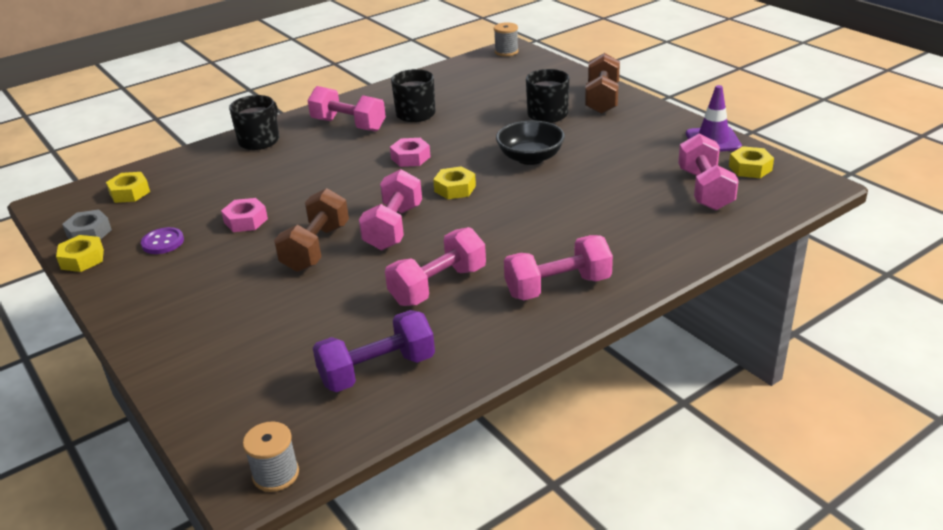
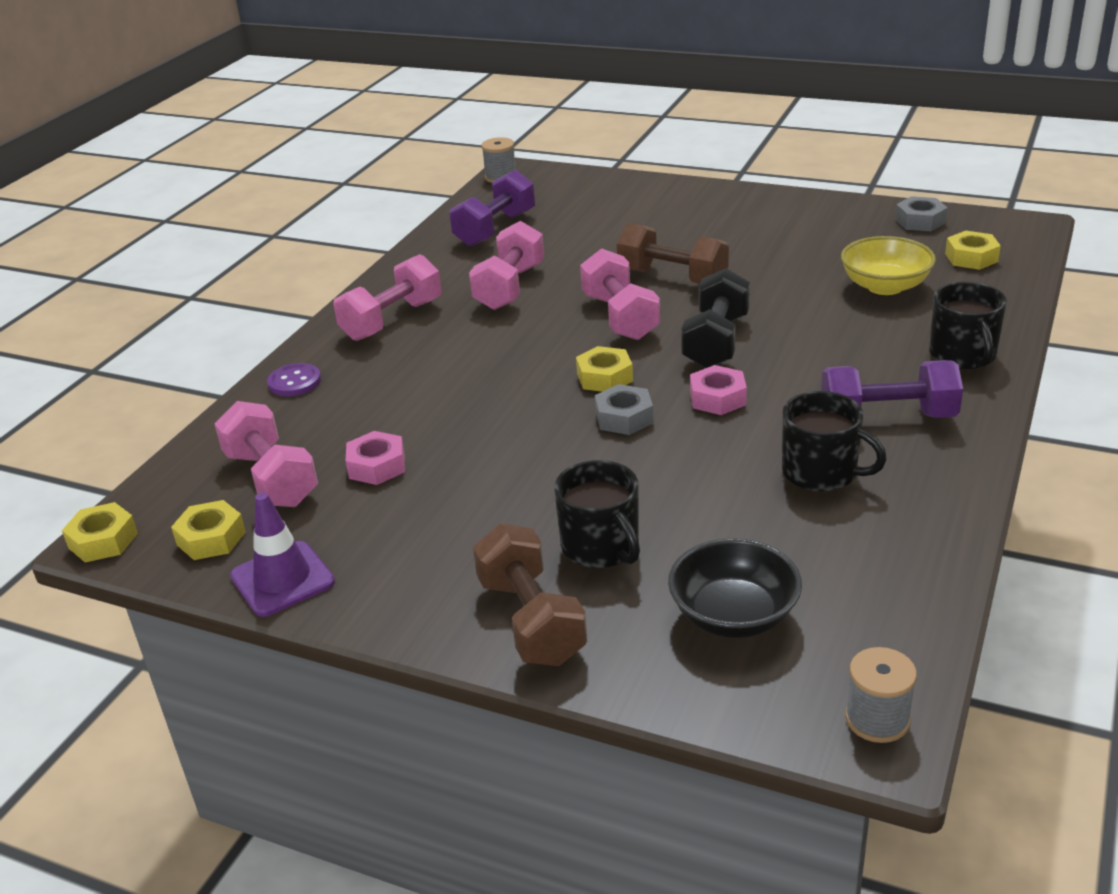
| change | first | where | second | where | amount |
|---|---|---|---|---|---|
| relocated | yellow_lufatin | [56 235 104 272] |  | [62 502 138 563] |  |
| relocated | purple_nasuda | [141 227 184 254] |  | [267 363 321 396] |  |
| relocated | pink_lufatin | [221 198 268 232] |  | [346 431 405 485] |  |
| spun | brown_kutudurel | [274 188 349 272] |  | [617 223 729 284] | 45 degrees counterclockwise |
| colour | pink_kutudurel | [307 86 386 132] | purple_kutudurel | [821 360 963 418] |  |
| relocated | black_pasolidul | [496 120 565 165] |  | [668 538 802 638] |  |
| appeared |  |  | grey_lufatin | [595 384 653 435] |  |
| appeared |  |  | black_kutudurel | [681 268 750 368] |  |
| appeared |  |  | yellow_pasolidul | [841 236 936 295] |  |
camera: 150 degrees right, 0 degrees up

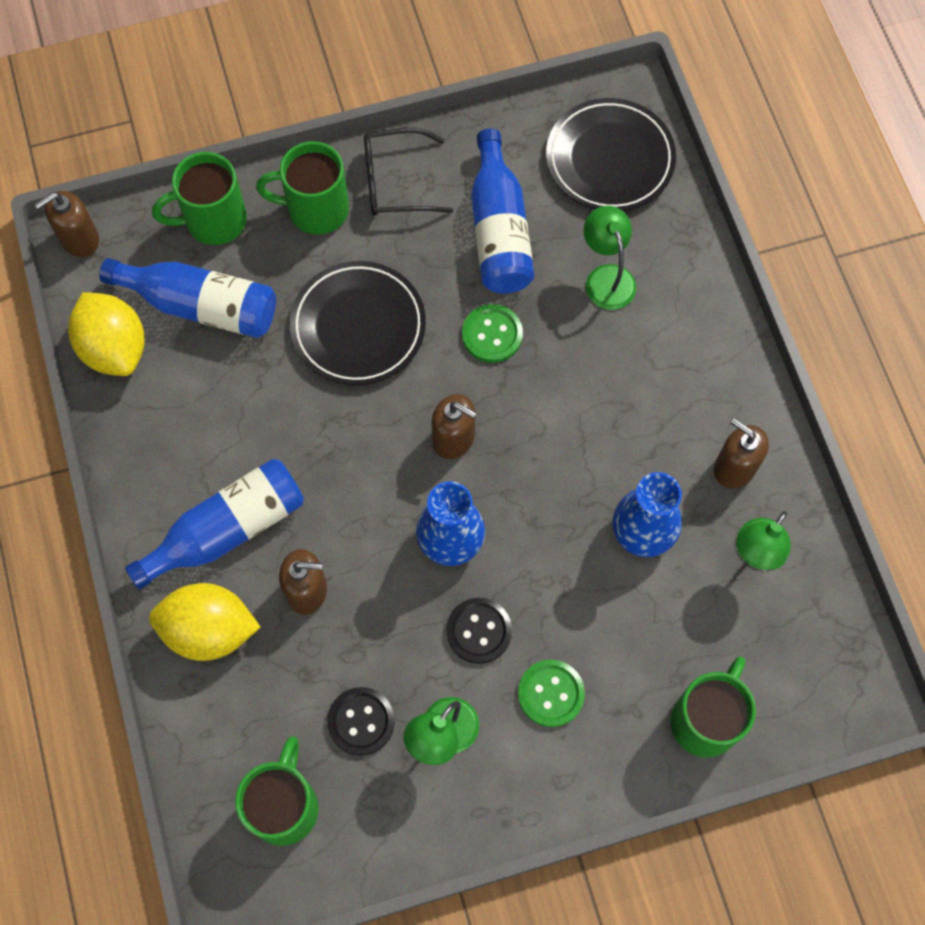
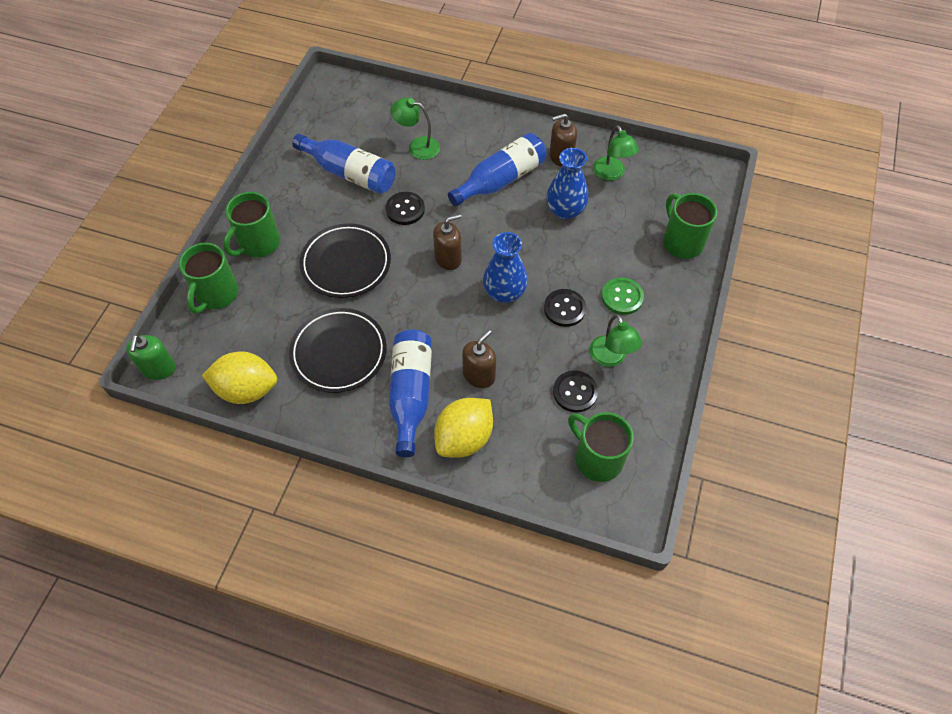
| change | first | where | second | where | amount |
|---|---|---|---|---|---|
| colour | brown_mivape | [34 191 99 257] | green_mivape | [126 334 176 380] |  |
| relocated | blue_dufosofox | [99 258 276 338] |  | [448 133 546 207] |  |
| missing | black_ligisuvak | [364 128 453 216] |  |  |  |
| colour | green_nasuda | [462 304 523 363] | black_nasuda | [386 192 425 225] |  |
| relocated | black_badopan | [546 98 676 211] |  | [289 308 387 393] |  |
camera: 55 degrees left, 10 degrees down

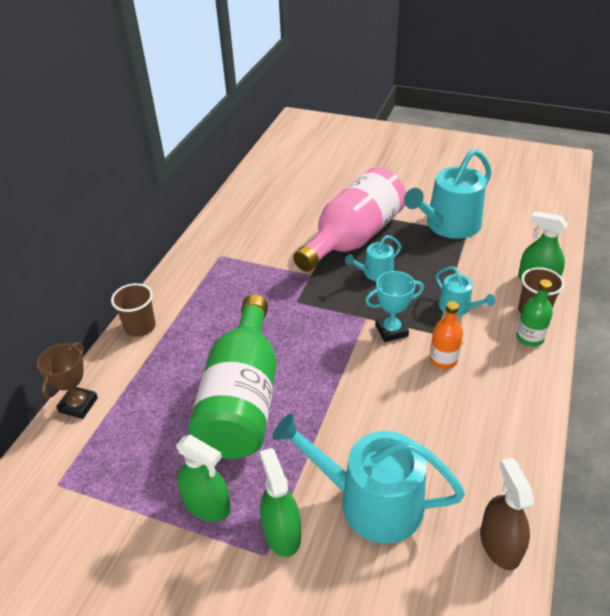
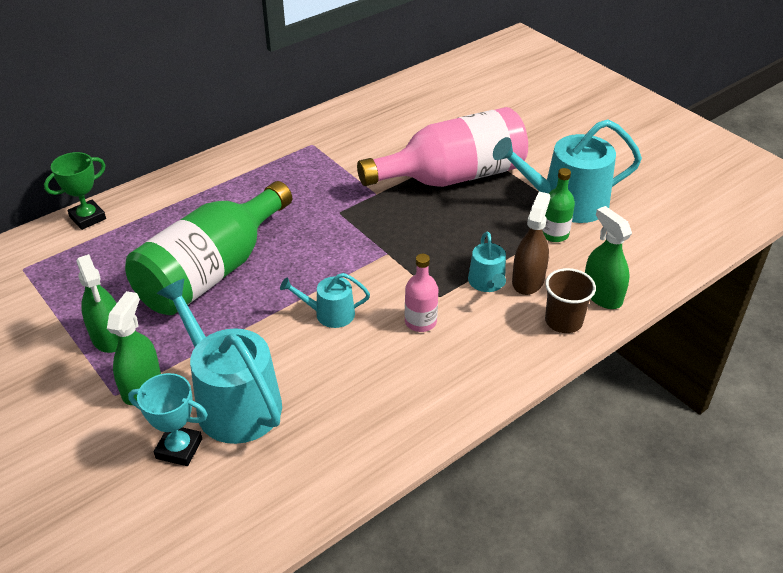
| change | first | where | second | where | amount |
|---|---|---|---|---|---|
| colour | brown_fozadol | [37 342 98 419] | green_fozadol | [44 152 106 230] |  |
| missing | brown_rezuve | [111 283 156 337] |  |  |  |
| relocated | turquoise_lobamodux | [345 235 401 281] |  | [280 273 370 328] |  |
| relocated | turquoise_fozadol | [365 271 424 342] |  | [128 373 208 466] |  |
| colour | orange_dufosofox | [429 301 463 369] | pink_dufosofox | [405 254 438 332] |  |
| relocated | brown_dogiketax | [480 458 534 570] |  | [512 192 551 295] |  |
| relocated | green_dufosofox | [516 279 553 347] |  | [542 168 575 242] |  |
camera: 30 degrees right, 0 degrees up

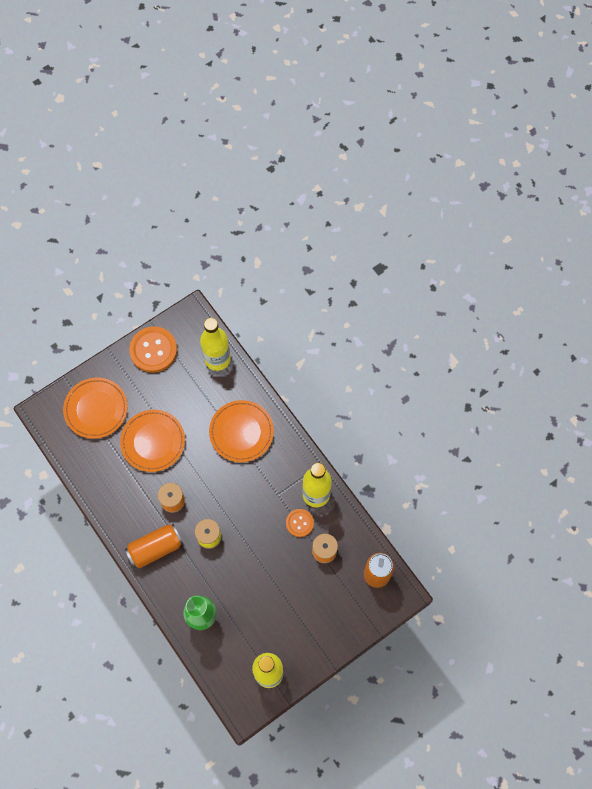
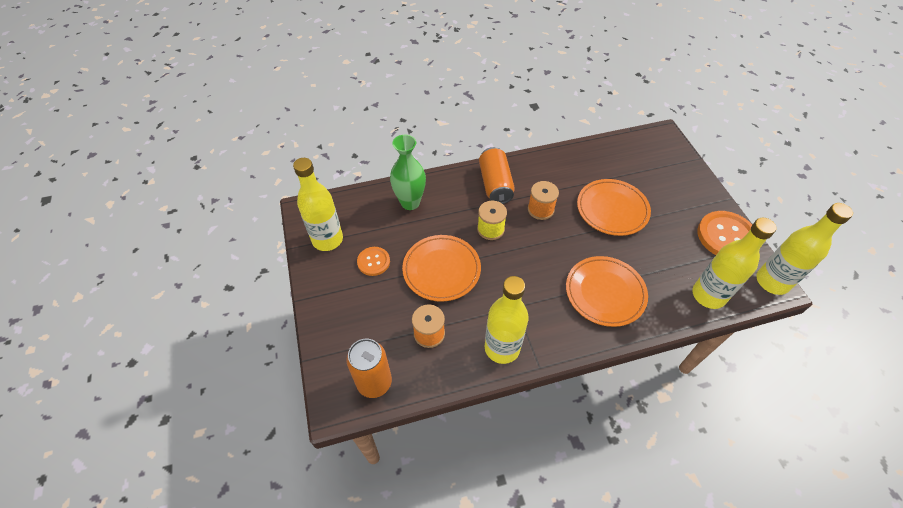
| change | first | where | second | where | amount |
|---|---|---|---|---|---|
| relocated | orange_badopan | [63 378 128 439] |  | [402 235 481 302] |  |
| relocated | orange_nasuda | [286 509 314 537] |  | [357 247 390 276] |  |
| appeared |  |  | yellow_dufosofox | [757 203 853 295] |  |
camera: 110 degrees right, 15 degrees down

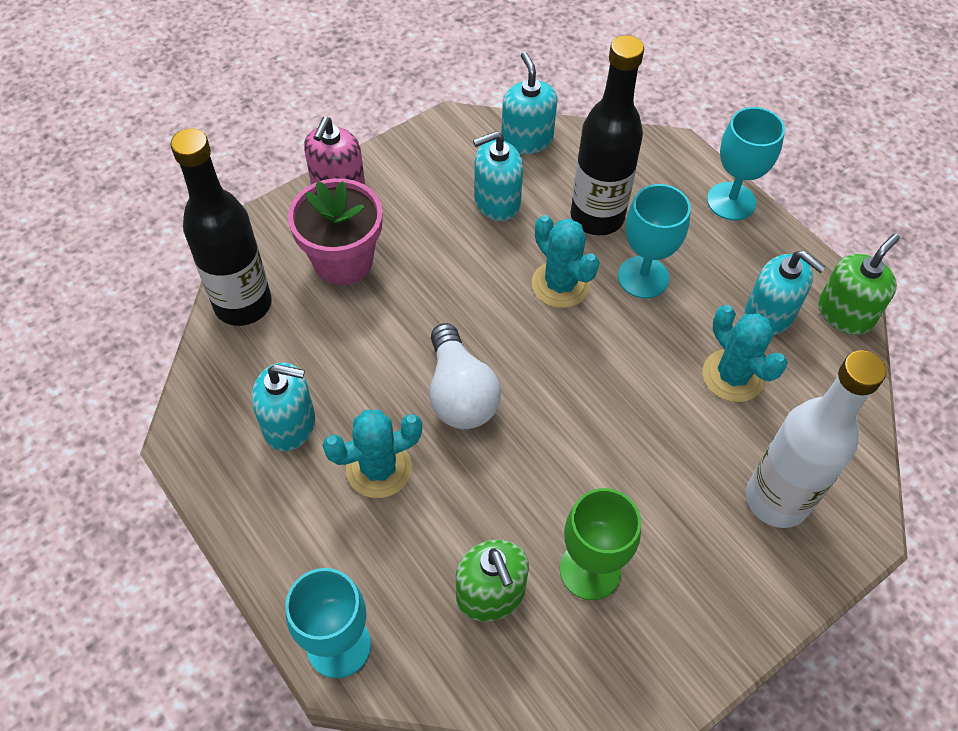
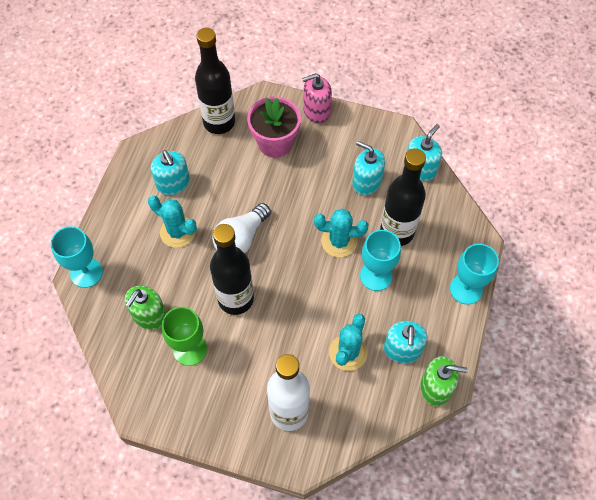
| change | first | where | second | where | amount |
|---|---|---|---|---|---|
| spun | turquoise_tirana | [532 215 600 308] |  | [314 209 368 257] | 75 degrees clockwise |
| appeared |  |  | black_dufosofox | [210 224 254 315] |  |
camera: 55 degrees right, 5 degrees up

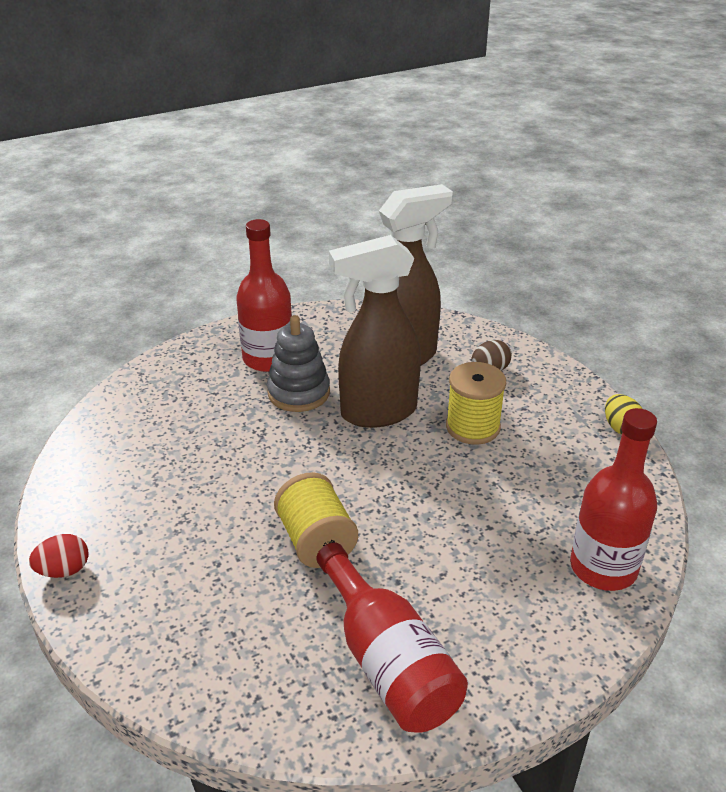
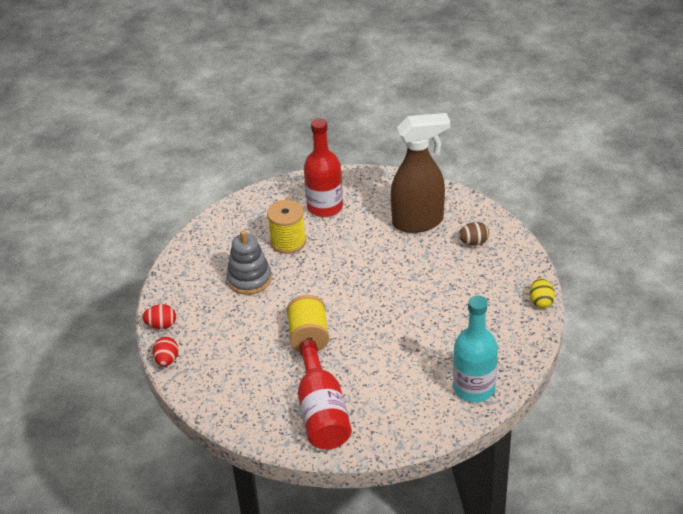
| change | first | where | second | where | amount |
|---|---|---|---|---|---|
| relocated | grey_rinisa | [267 315 330 412] |  | [226 230 272 295] |  |
| missing | brown_dogiketax | [329 235 421 428] |  |  |  |
| relocated | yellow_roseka | [446 362 506 445] |  | [267 200 306 254] |  |
| colour | red_dufosofox | [570 408 657 591] | turquoise_dufosofox | [453 295 498 402] |  |
| appeared |  |  | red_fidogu | [152 337 178 366] |  |
camera: 20 degrees right, 5 degrees up

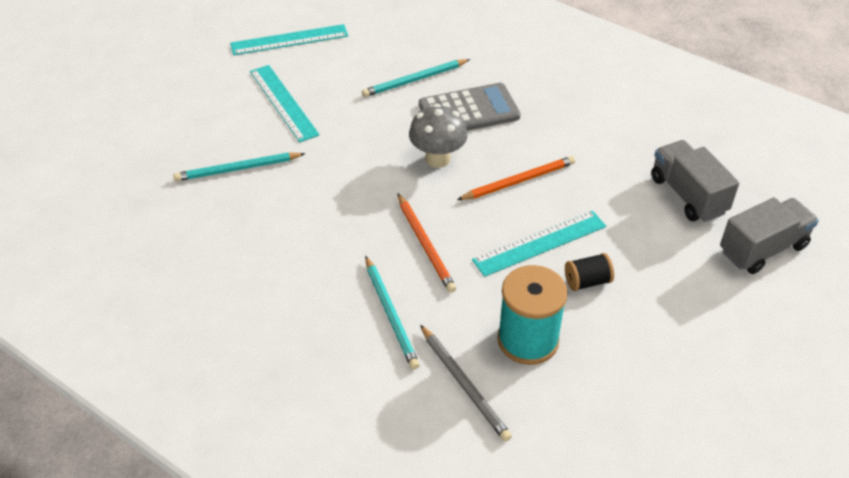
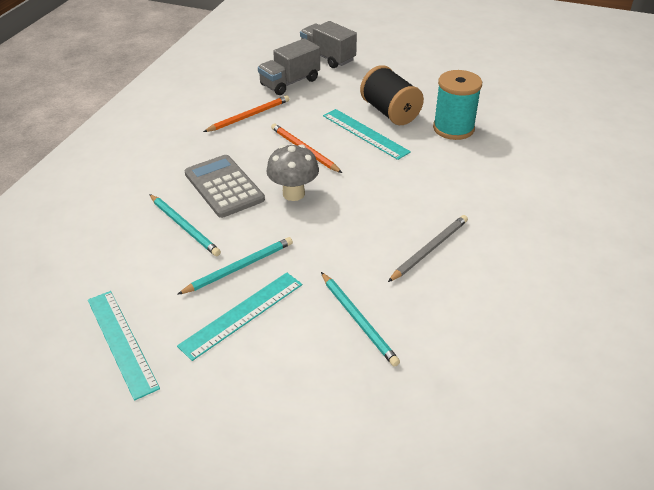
| change | first | where | second | where | amount |
|---|---|---|---|---|---|
| relocated | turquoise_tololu | [365 256 420 370] |  | [177 237 293 295] |  |
| relocated | orange_tololu | [398 194 456 293] |  | [203 95 289 132] |  |
| relocated | grey_tololu | [420 325 512 442] |  | [388 215 468 282] |  |
| size | black_roseka | [565 253 614 291] |  | [360 65 424 125] | x1.92 |
camera: 105 degrees left, 5 degrees down

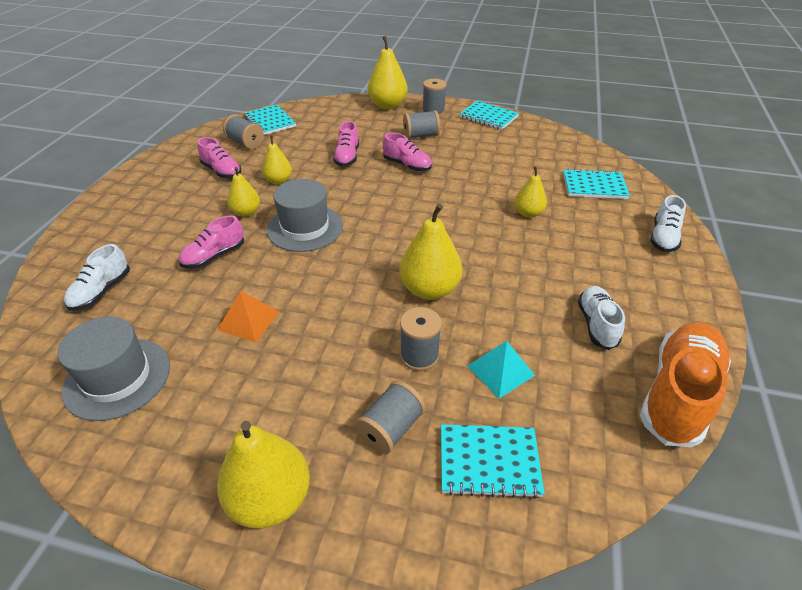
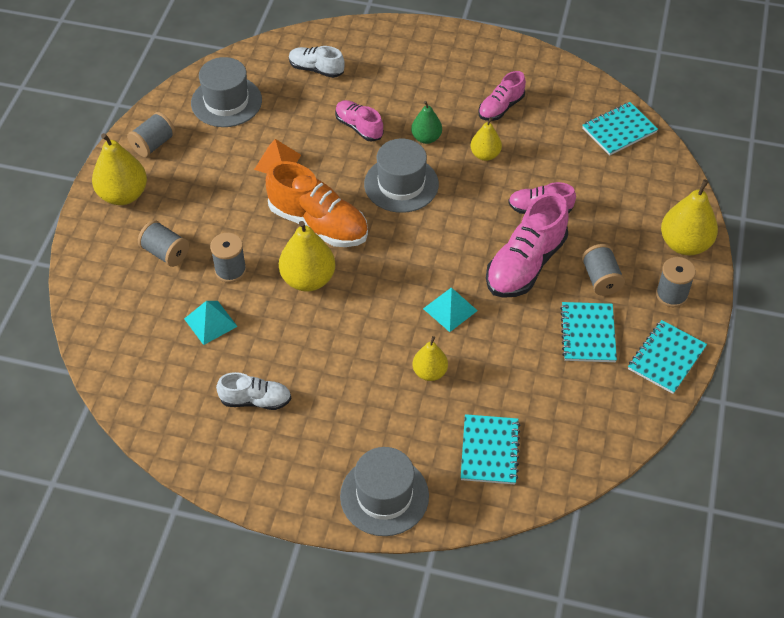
| change | first | where | second | where | amount |
|---|---|---|---|---|---|
| relocated | grey_roseka | [223 115 264 149] |  | [127 112 176 157] |  |
| colour | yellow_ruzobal | [227 167 260 217] | green_ruzobal | [411 101 442 144] |  |
| size | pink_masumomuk | [383 133 432 171] |  | [486 193 569 298] | x1.75 |
| relocated | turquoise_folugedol | [441 424 545 499] |  | [560 302 617 362] |  |
| relocated | orange_masumomuk | [640 322 731 447] |  | [266 161 368 247] |  |
| exchanged | white_masumomuk | [650 195 686 252] | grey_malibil | [340 447 429 536] |  |
| appeared |  |  | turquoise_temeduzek | [423 288 478 332] |  |
camera: 90 degrees right, 10 degrees up

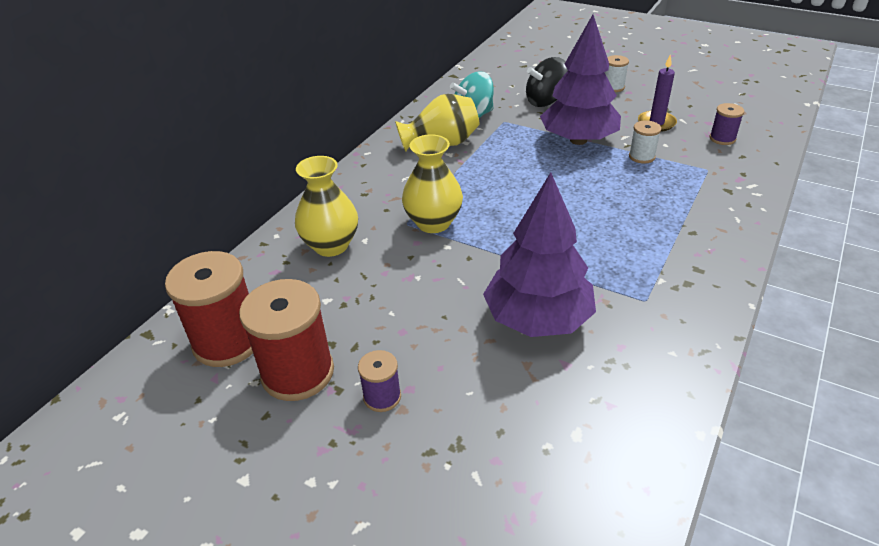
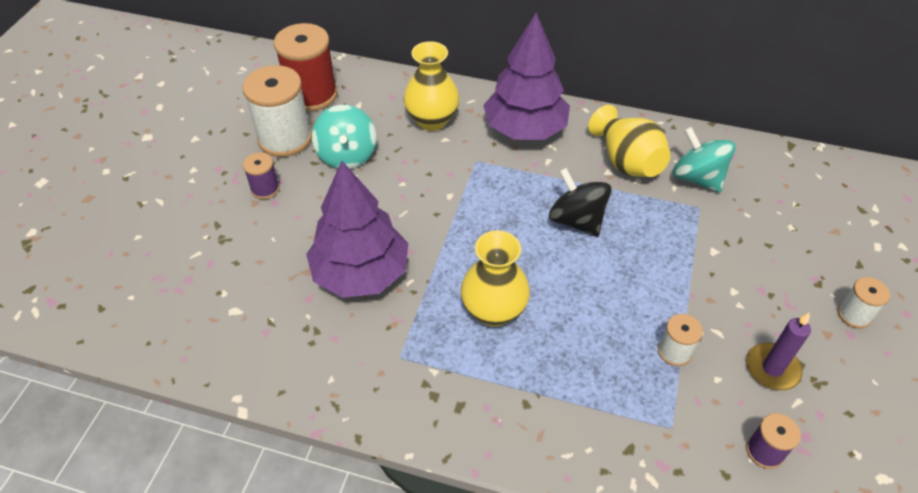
| change | first | where | second | where | amount |
|---|---|---|---|---|---|
| colour | red_roseka | [239 279 334 401] | white_roseka | [242 65 312 157] |  |
| relocated | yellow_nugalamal | [402 134 463 233] |  | [461 230 530 327] |  |
| relocated | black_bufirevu | [526 57 568 107] |  | [549 168 612 237] |  |
| relocated | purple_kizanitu | [540 15 621 145] |  | [483 13 570 140] |  |
| appeared |  |  | turquoise_bufirevu | [312 105 376 169] |  |
camera: 75 degrees right, 10 degrees up

